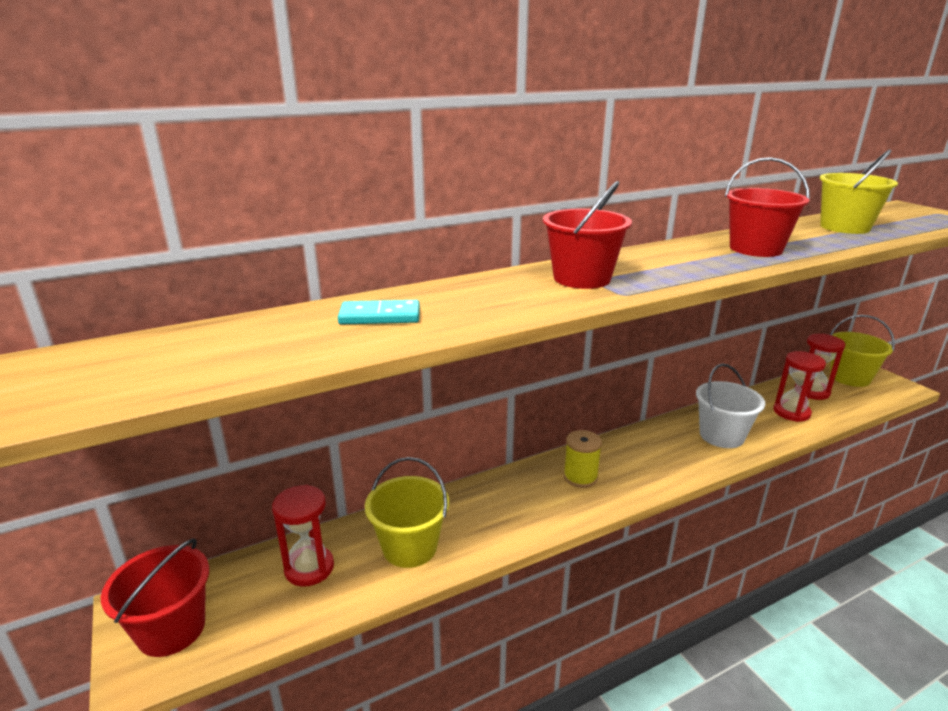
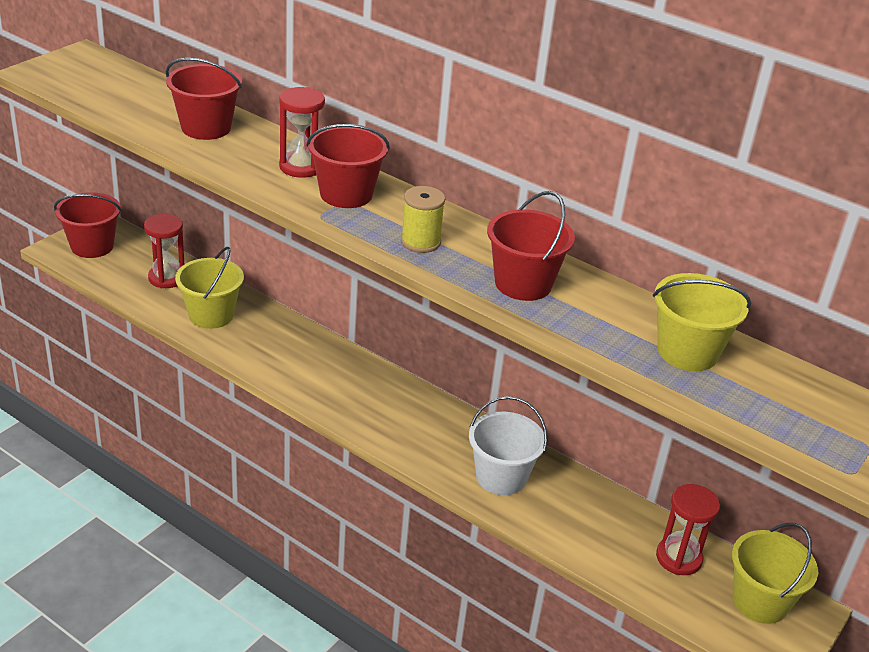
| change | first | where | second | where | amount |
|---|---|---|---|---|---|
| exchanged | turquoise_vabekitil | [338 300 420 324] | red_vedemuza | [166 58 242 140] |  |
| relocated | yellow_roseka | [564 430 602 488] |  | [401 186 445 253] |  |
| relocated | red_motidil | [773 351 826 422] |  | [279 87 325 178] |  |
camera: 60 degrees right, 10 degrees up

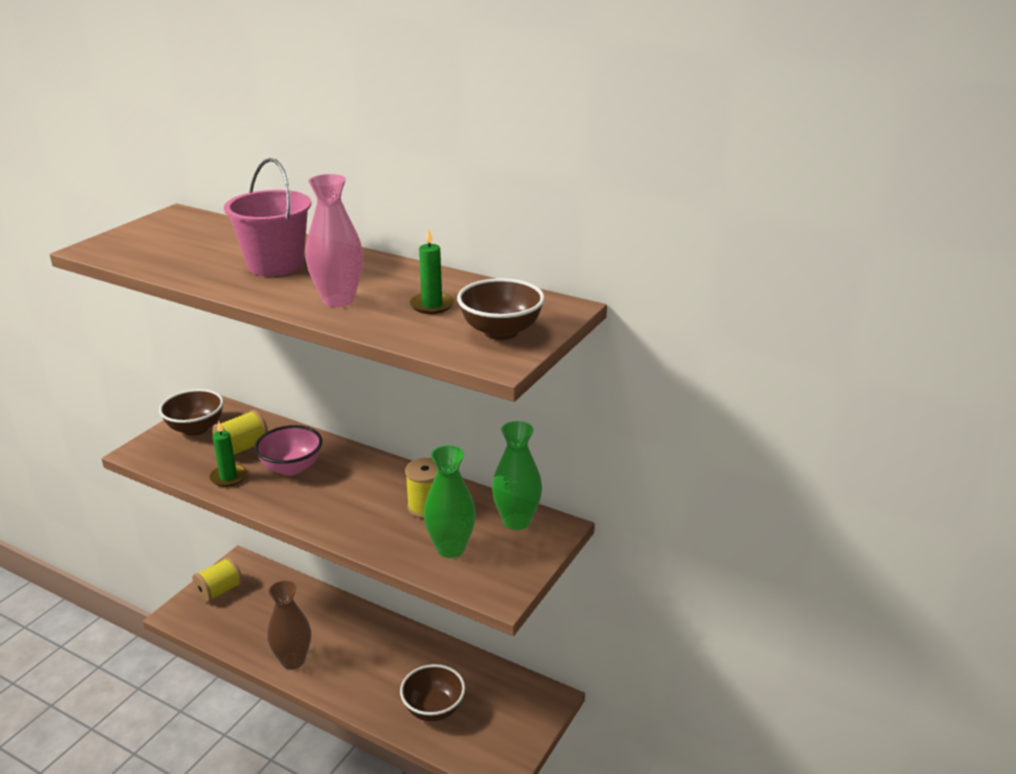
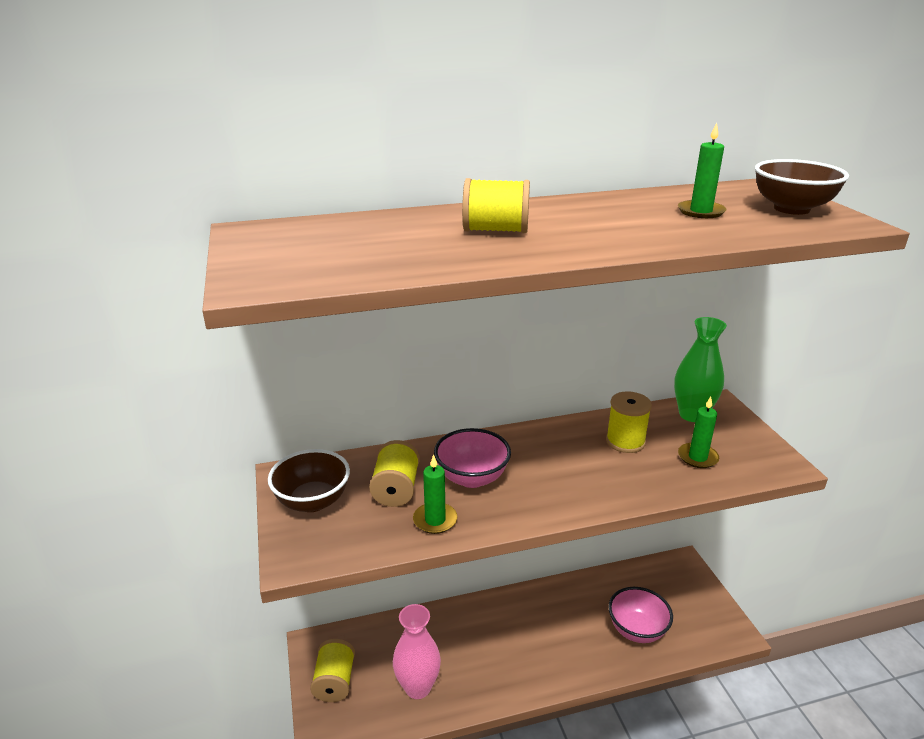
| change | first | where | second | where | amount |
|---|---|---|---|---|---|
| exchanged | pink_vedemuza | [224 158 311 276] | yellow_roseka | [462 178 530 233] |  |
| missing | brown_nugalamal | [267 580 311 670] |  |  |  |
| relocated | pink_nugalamal | [305 174 364 307] |  | [393 604 441 699] |  |
| colour | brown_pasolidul | [400 664 465 721] | pink_pasolidul | [608 587 673 643] |  |
| exchanged | green_nugalamal | [424 445 476 558] | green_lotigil | [678 397 719 468] |  |
camera: 45 degrees left, 0 degrees up

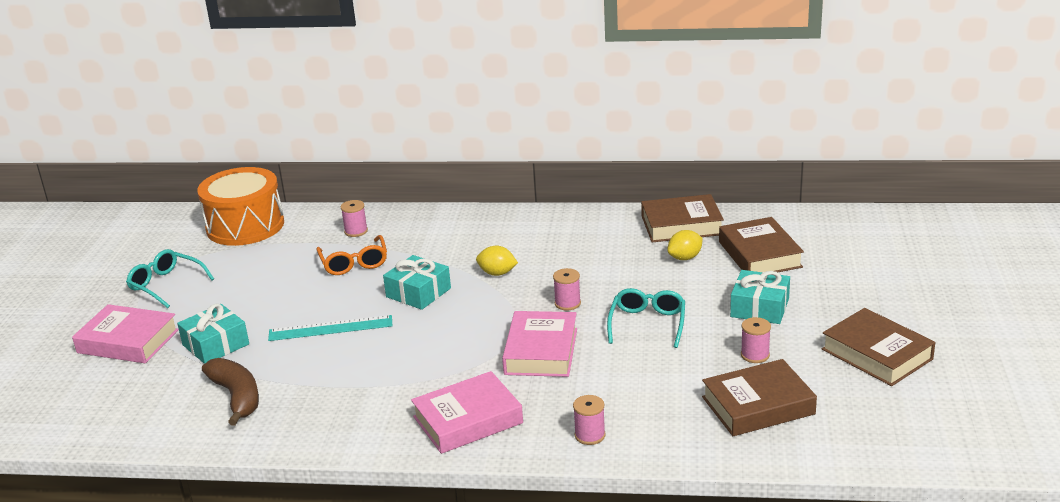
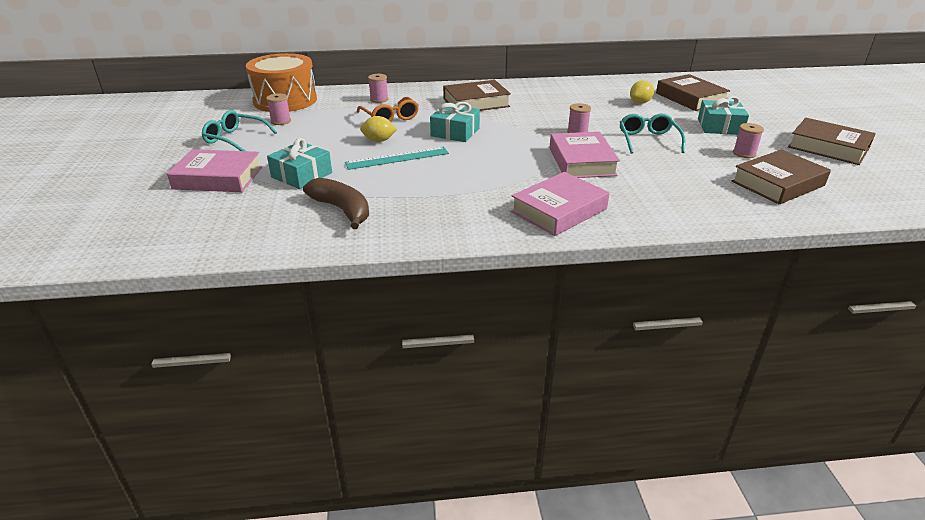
| change | first | where | second | where | amount |
|---|---|---|---|---|---|
| relocated | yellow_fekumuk | [476 246 518 276] |  | [360 116 397 142] |  |
| relocated | pink_roseka | [573 395 606 445] |  | [266 93 291 125] |  |
| relocated | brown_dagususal | [641 194 724 242] |  | [443 80 511 111] |  |
camera: 15 degrees left, 5 degrees up

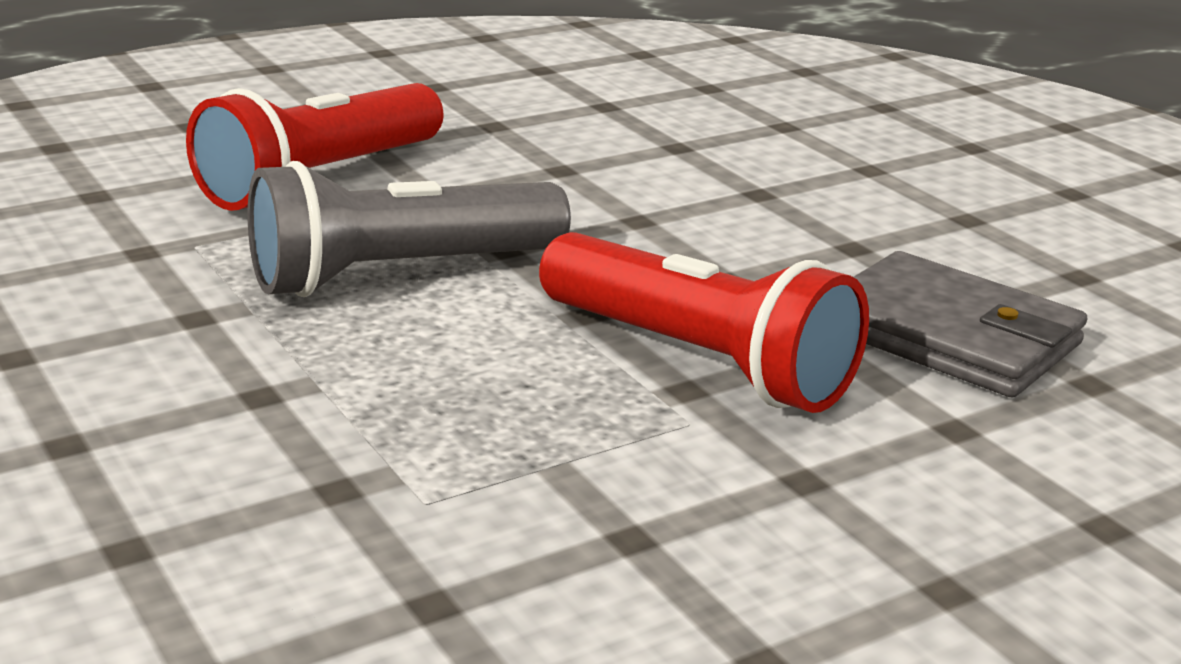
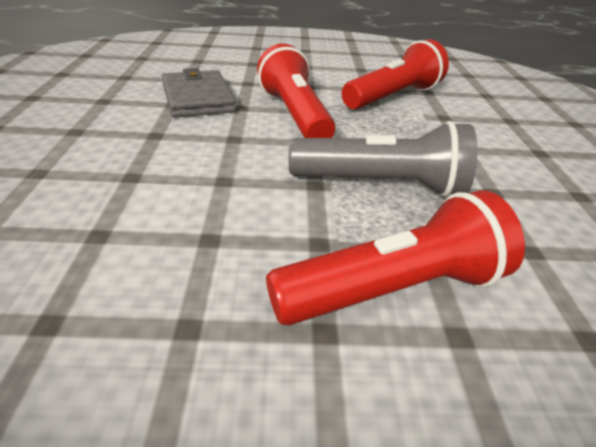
| change | first | where | second | where | amount |
|---|---|---|---|---|---|
| appeared |  |  | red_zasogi | [342 39 449 110] |  |
camera: 150 degrees left, 10 degrees up

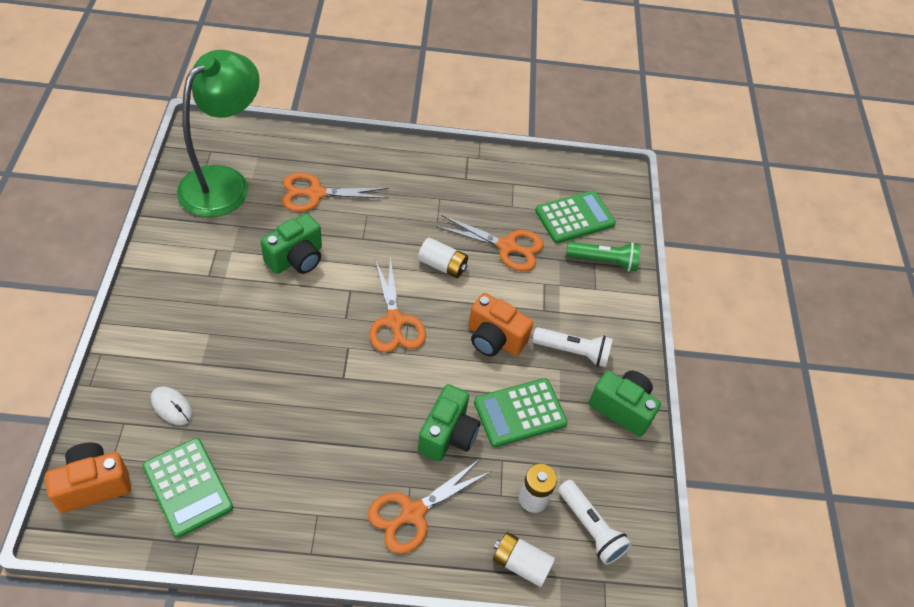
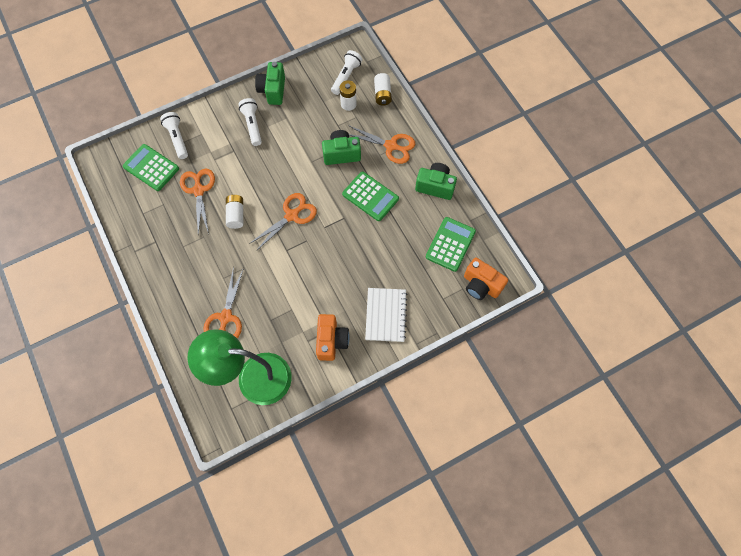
| change | first | where | second | where | amount |
|---|---|---|---|---|---|
| missing | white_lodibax | [151 386 193 425] |  |  |  |
| relocated | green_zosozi | [261 213 322 274] |  | [415 163 457 200] |  |
| spun | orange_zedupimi | [282 172 389 212] |  | [203 266 244 338] | 45 degrees clockwise |
| relocated | orange_zosozi | [468 293 533 357] |  | [316 314 349 361] |  |
| relocated | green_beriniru | [474 378 568 447] |  | [342 172 399 221] |  |
| colour | green_zasogi | [566 242 640 272] | white_zasogi | [160 112 188 159] |  |
| appeared |  |  | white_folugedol | [365 288 407 342] |  |
camera: 115 degrees left, 15 degrees up

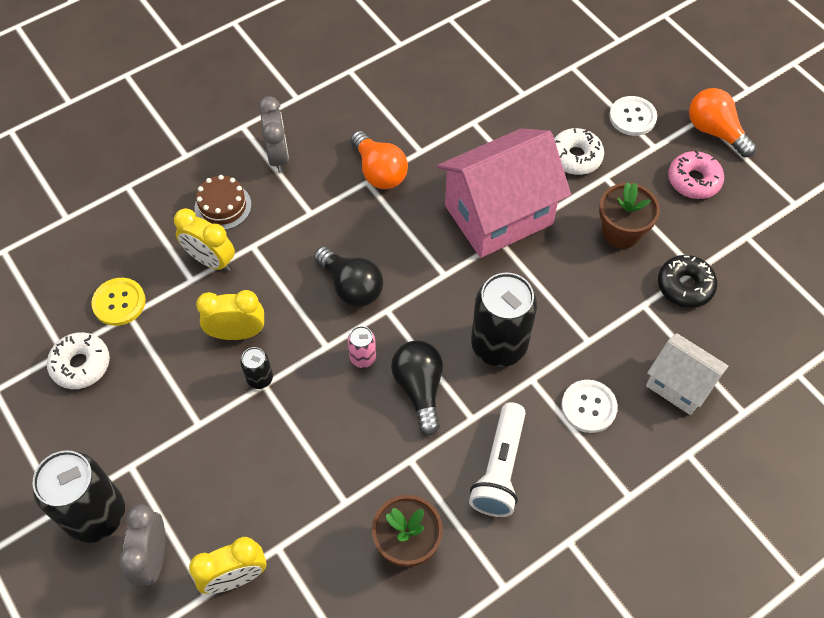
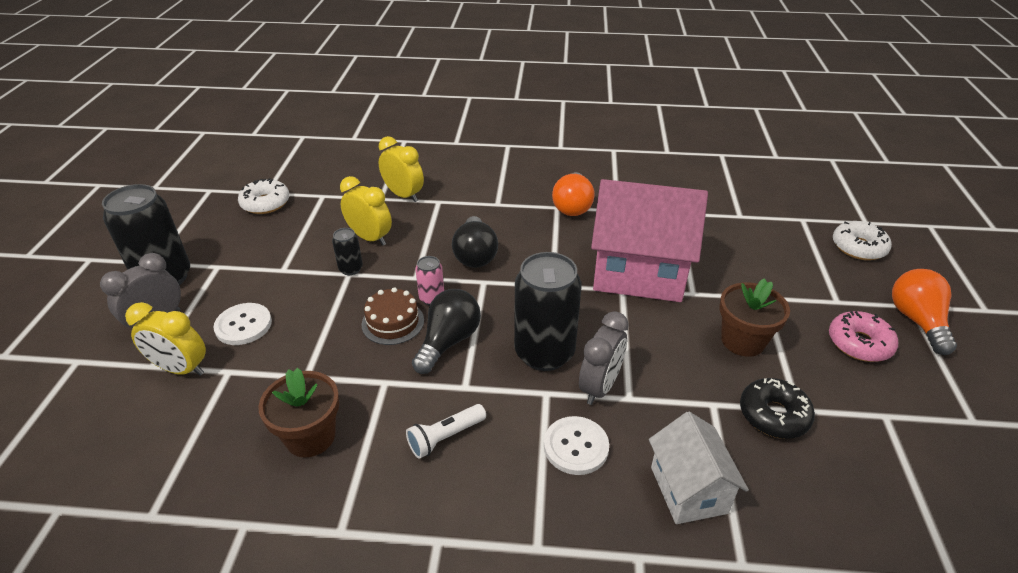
| change | first | where | second | where | amount |
|---|---|---|---|---|---|
| missing | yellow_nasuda | [91 278 146 326] |  |  |  |
| spun | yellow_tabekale | [174 208 235 271] |  | [379 136 424 202] | 150 degrees clockwise |
| relocated | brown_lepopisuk | [195 175 251 230] |  | [362 287 424 345] |  |
| relocated | grey_tabekale | [258 96 289 173] |  | [579 311 629 405] |  |
| size | white_zasogi | [469 402 526 517] |  | [406 404 486 459] | x0.63 |
| relocated | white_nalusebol | [554 128 604 175] |  | [833 221 892 260] |  |
| relocated | white_nasuda | [609 96 657 136] |  | [213 303 272 345] |  |
camera: 40 degrees right, 20 degrees down

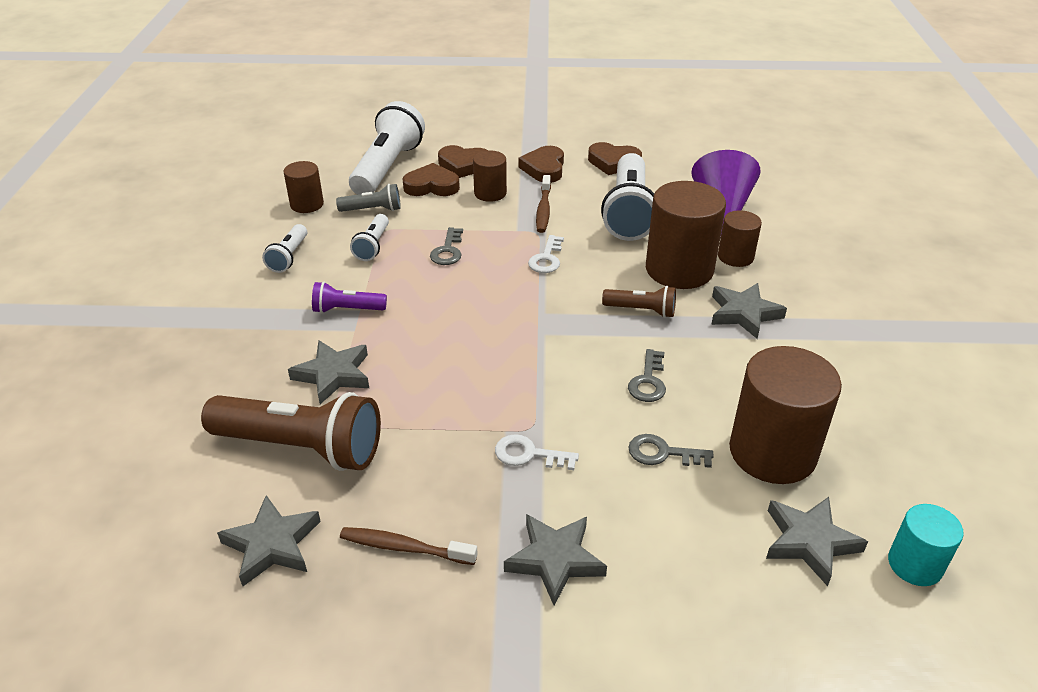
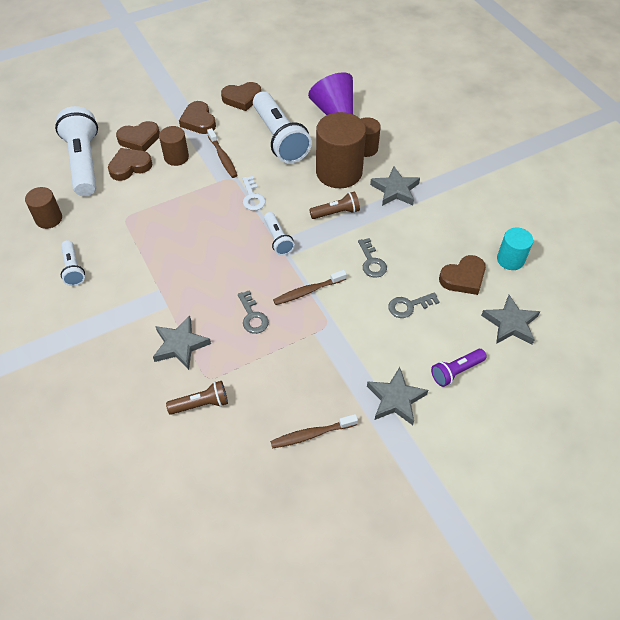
| change | first | where | second | where | amount |
|---|---|---|---|---|---|
| size | brown_zasogi | [201 392 381 471] |  | [166 381 228 415] | x0.50 |
| missing | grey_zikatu | [217 495 321 586] |  |  |  |
| relocated | purple_zasogi | [312 282 387 313] |  | [431 349 487 387] |  |
| missing | grey_zasogi | [336 184 401 212] |  |  |  |
| relocated | white_zasogi | [350 214 389 261] |  | [264 212 295 255] |  |
| relocated | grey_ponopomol | [430 227 463 265] |  | [238 290 269 334] |  |
| missing | white_ponopomol | [495 434 579 470] |  |  |  |
| exchanged | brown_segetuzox | [729 346 842 484] | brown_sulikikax | [439 255 486 295] |  |
| relocated | turquoise_segetuzox | [888 504 964 586] |  | [497 228 533 270] |  |
| appeared |  |  | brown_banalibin | [273 270 347 305] |  |
camera: 30 degrees left, 15 degrees up

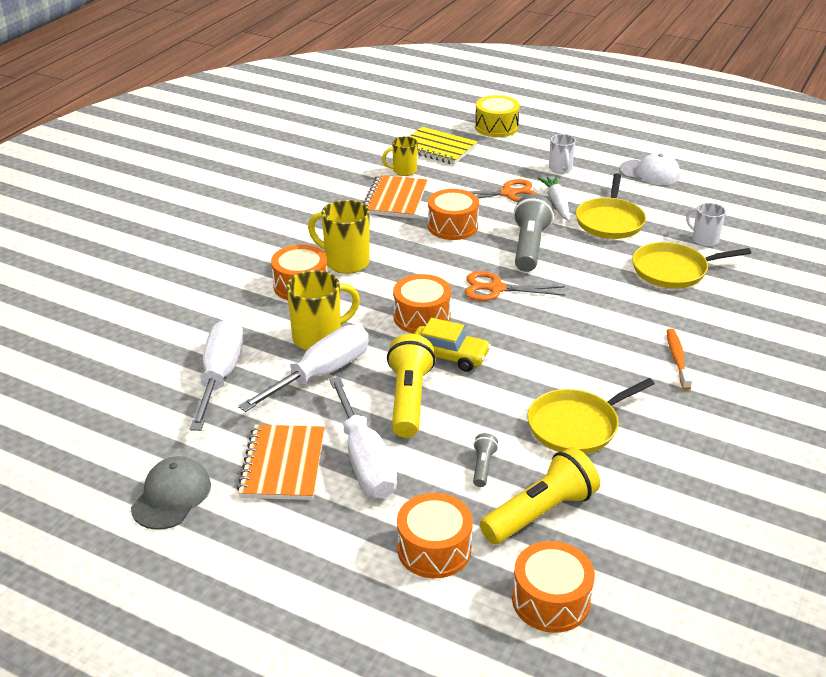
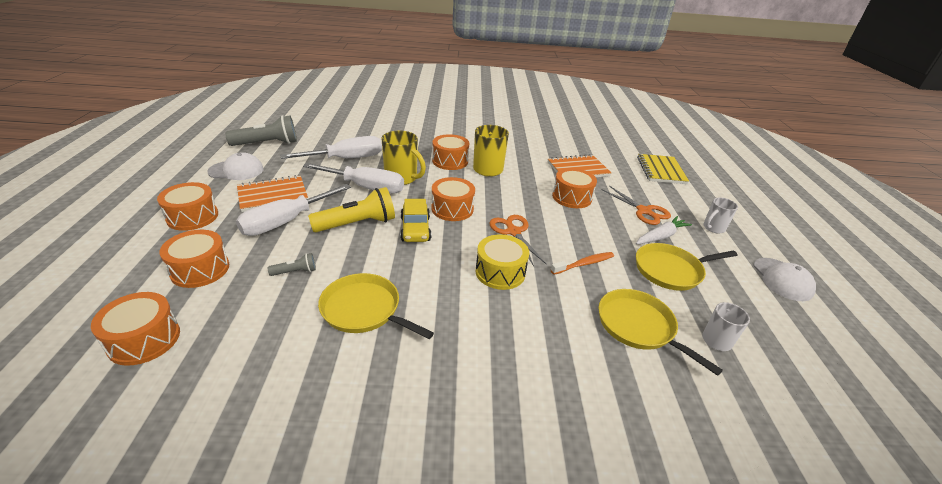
| change | first | where | second | where | amount |
|---|---|---|---|---|---|
| colour | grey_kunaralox | [131 456 211 530] | white_kunaralox | [207 152 264 180] |  |
| missing | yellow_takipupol | [382 136 418 176] |  |  |  |
| relocated | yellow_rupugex | [475 95 520 137] |  | [476 234 529 290] |  |
| missing | yellow_zasogi | [480 447 600 544] |  |  |  |
| relocated | grey_zasogi | [513 194 553 272] |  | [225 115 297 146] |  |
| relocated | orange_banalibin | [667 329 692 390] |  | [551 252 614 275] |  |
| appeared |  |  | orange_rupugex | [157 182 218 231] |  |
camera: 60 degrees right, 0 degrees up

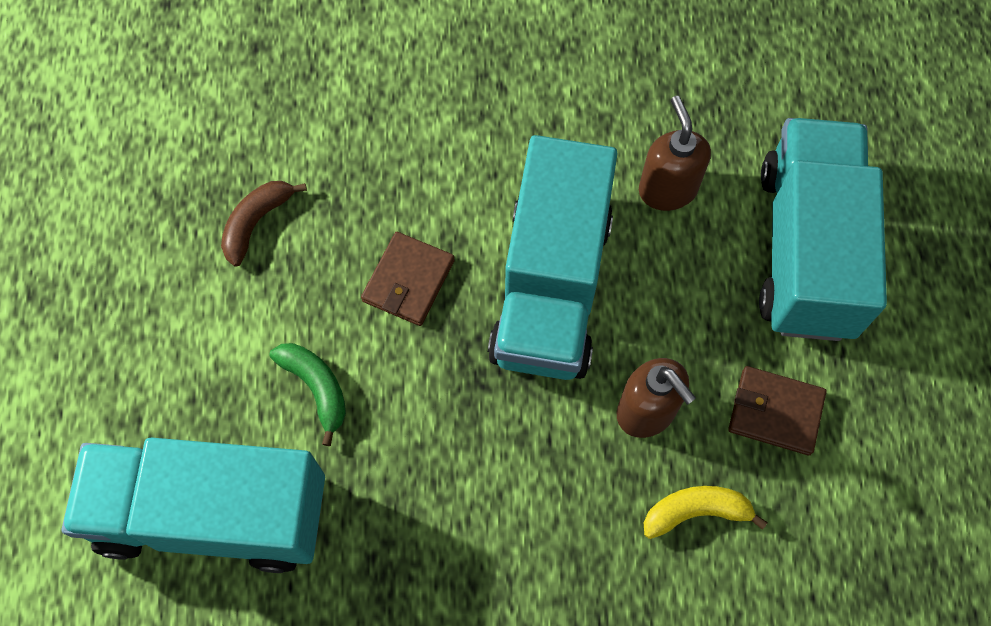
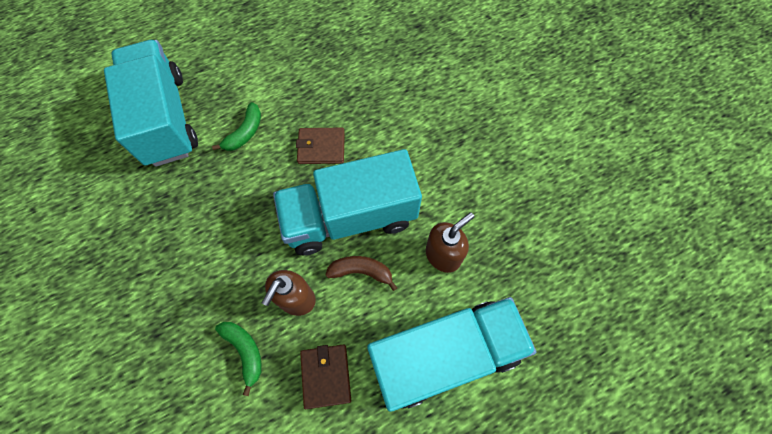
| change | first | where | second | where | amount |
|---|---|---|---|---|---|
| relocated | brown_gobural | [221 181 307 267] |  | [326 256 397 291] |  |
| colour | yellow_gobural | [644 486 768 539] | green_gobural | [215 322 262 396] |  |
camera: 65 degrees right, 0 degrees up

